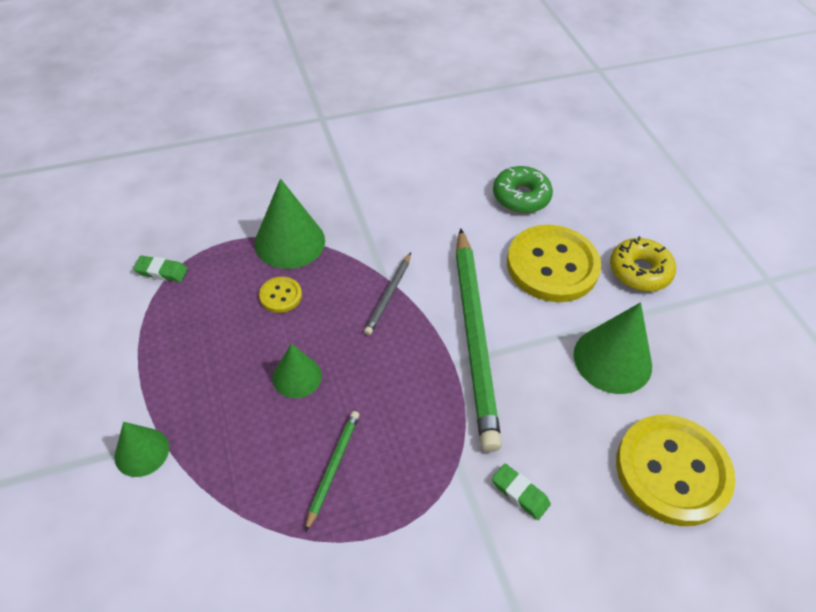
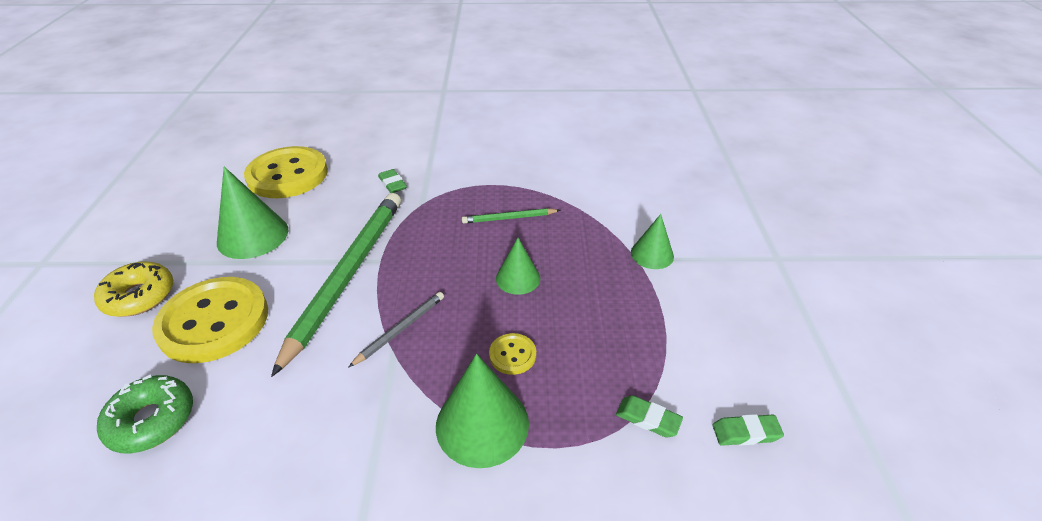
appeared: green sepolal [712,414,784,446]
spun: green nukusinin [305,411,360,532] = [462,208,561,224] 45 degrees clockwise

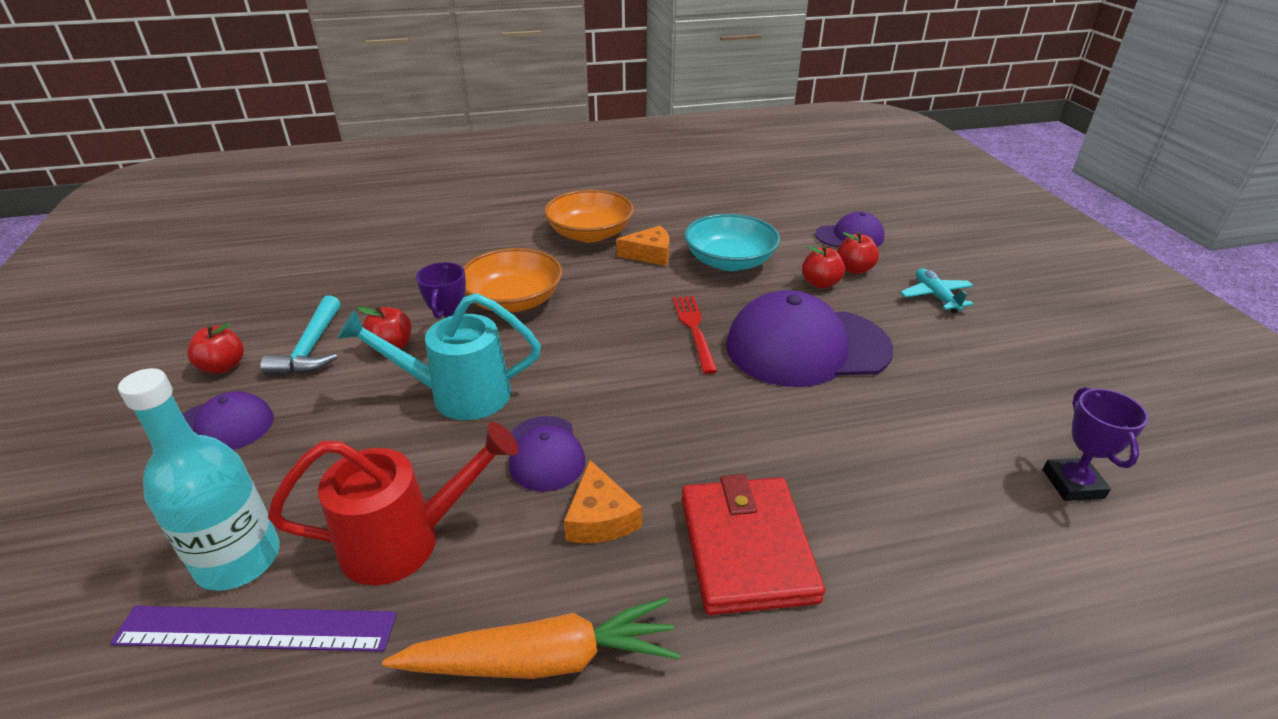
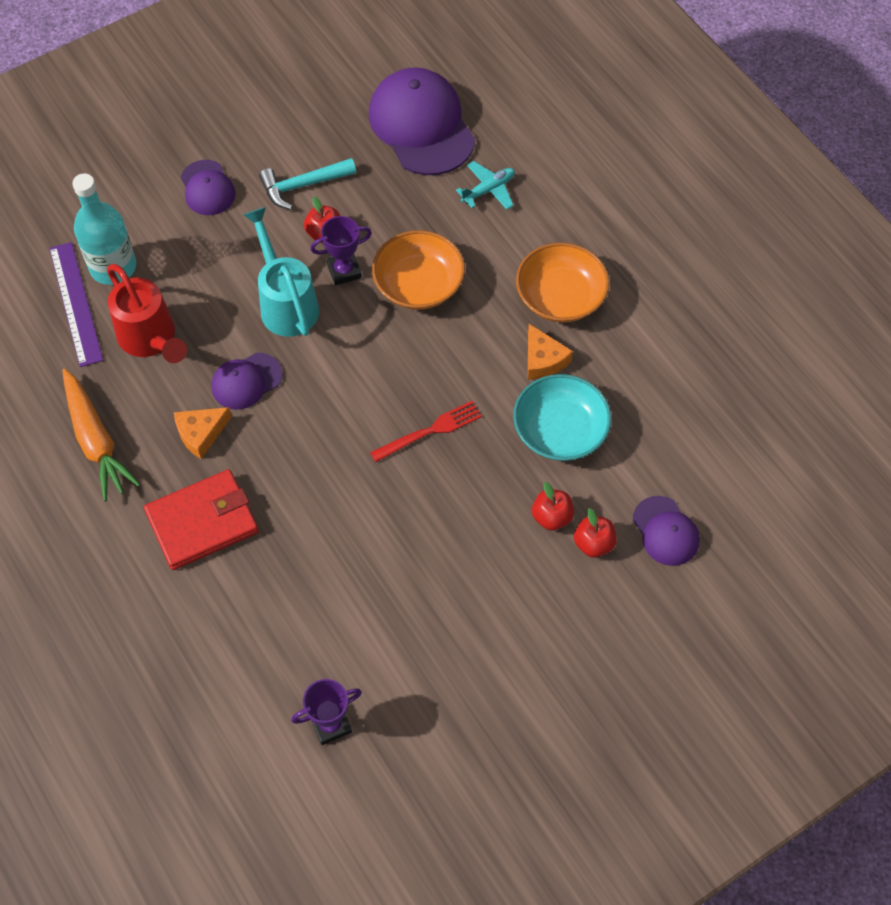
missing: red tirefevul [187,323,244,374]
relocated: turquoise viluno [900,268,974,314] to [456,161,515,210]; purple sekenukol [726,290,893,387] to [369,67,475,175]

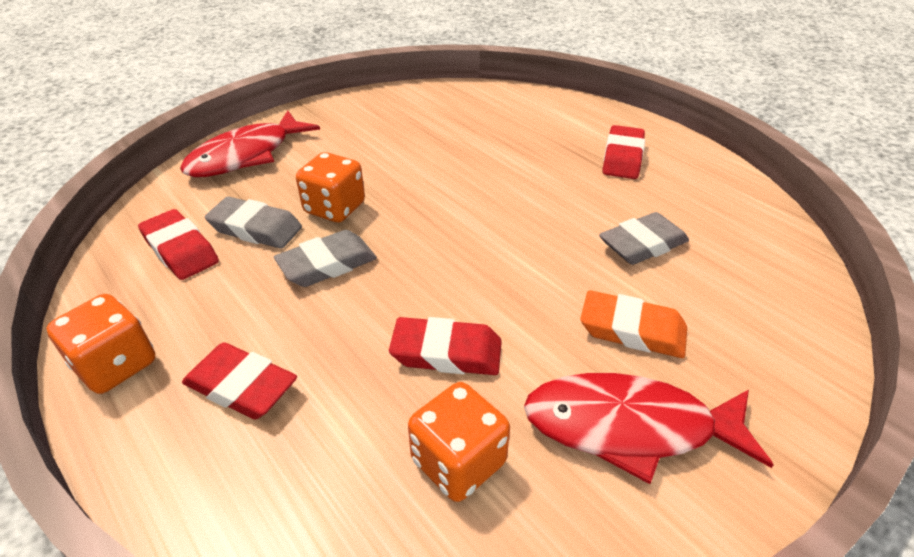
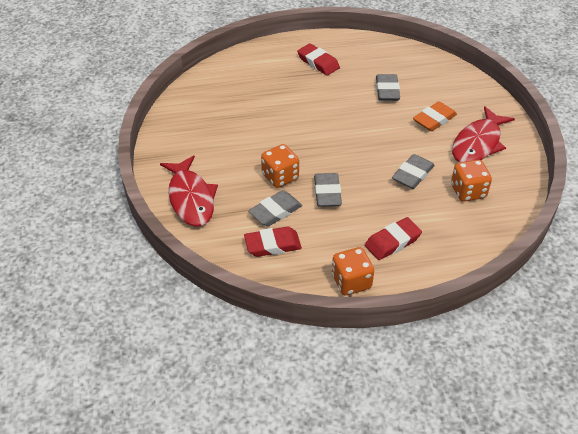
colour: red sepolal [389,317,502,375] to grey sepolal [392,154,435,189]

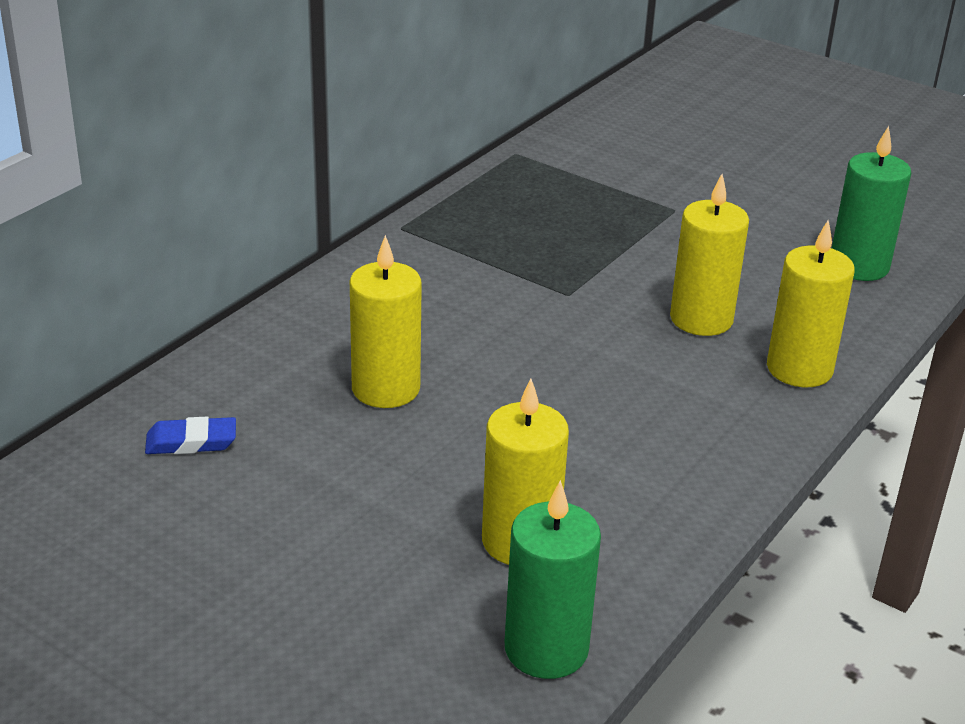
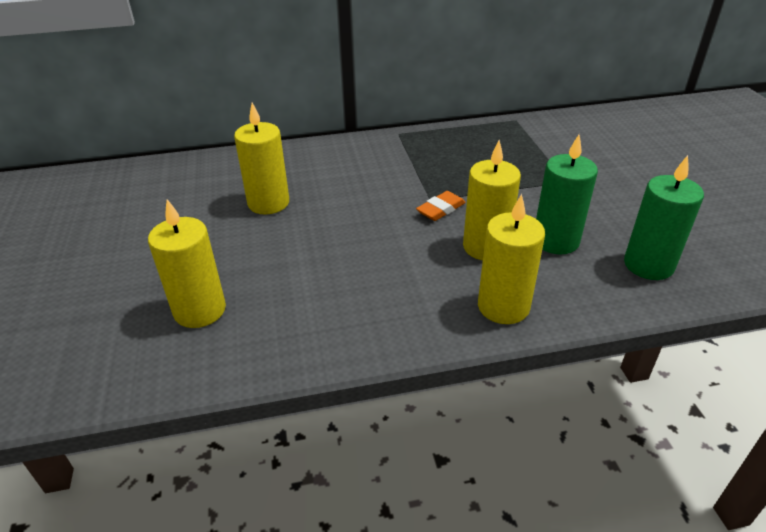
missing: blue sepolal [145,416,236,454]
appeared: orange sepolal [416,191,466,221]
relocated: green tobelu [505,480,601,679] to [536,135,598,254]

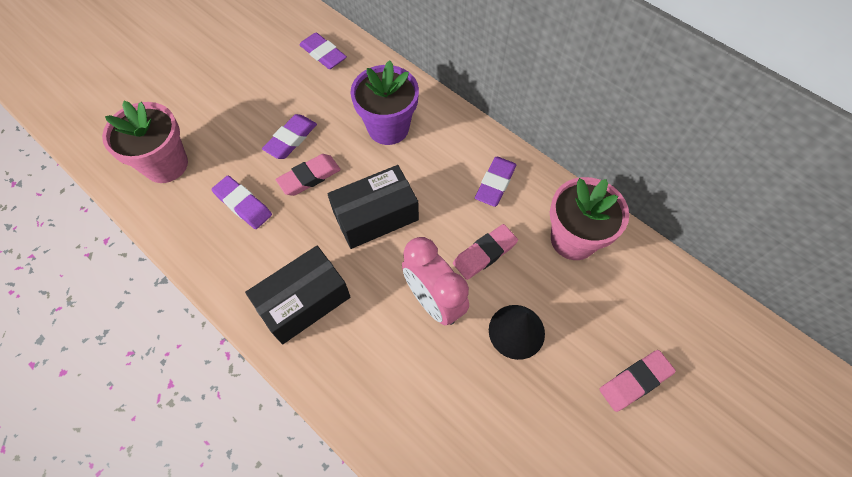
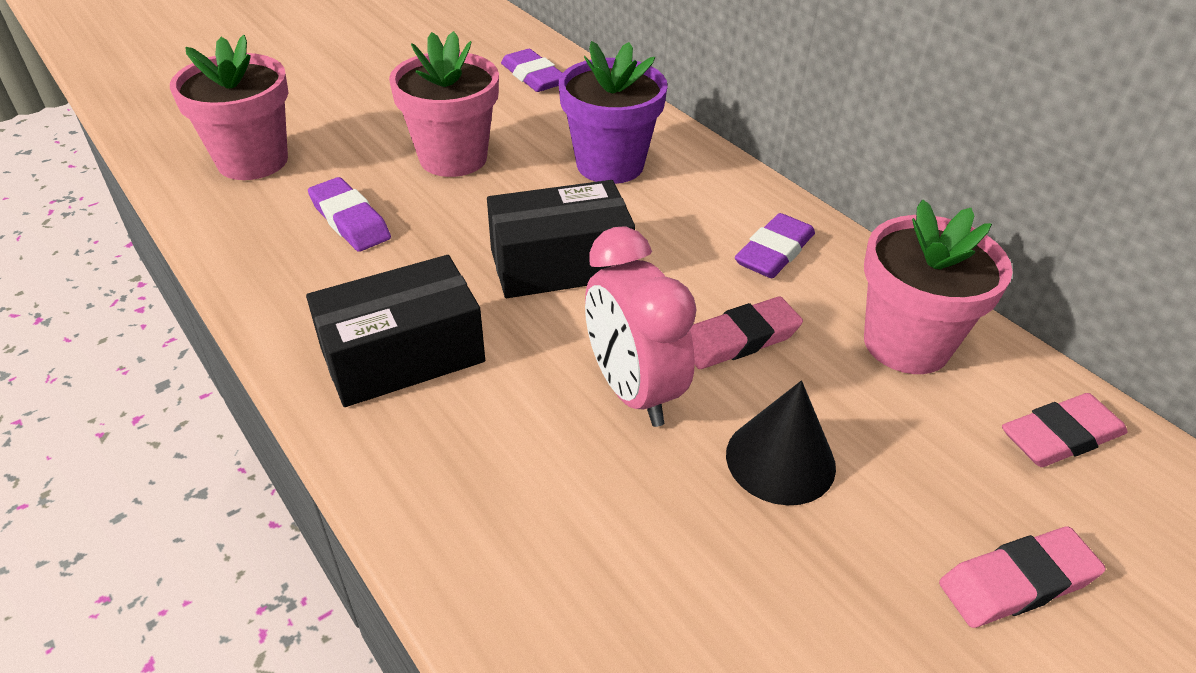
relocated: pink sepolal [276,154,341,196] to [1002,393,1127,467]
exchanged: purple sepolal [262,114,317,159] to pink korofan [389,31,499,177]

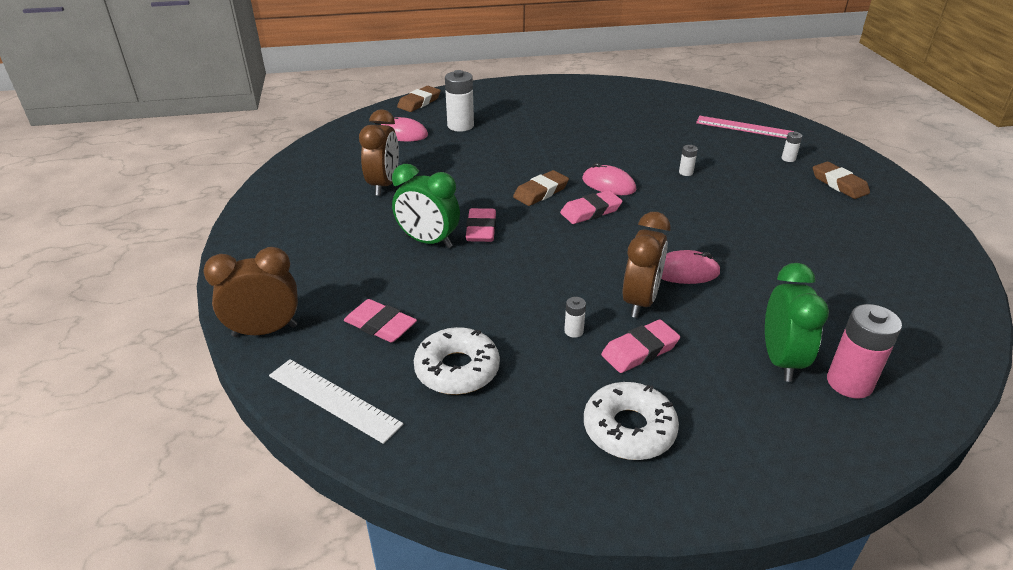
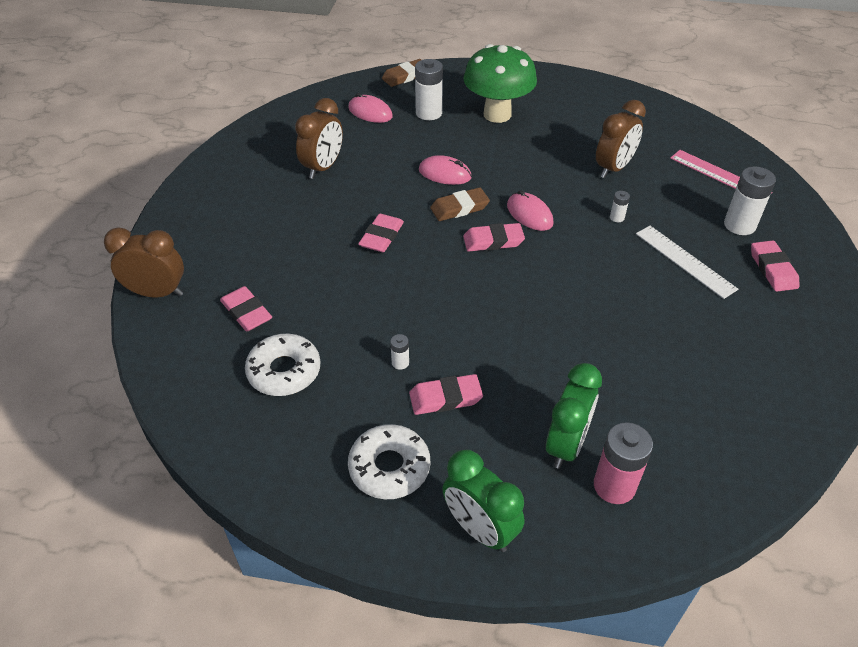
appeared: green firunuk [463,44,537,123]
relocated: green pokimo [392,164,460,248] to [442,449,525,552]; brown pokimo [623,212,670,318] to [596,100,646,178]; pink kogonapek [661,250,721,284] to [419,155,472,185]; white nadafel [269,359,403,444] to [636,226,738,299]
colour: brown sepolal [813,162,870,199] to pink sepolal [751,240,799,292]
size: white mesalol [782,132,802,162] = [724,166,776,235] x2.10

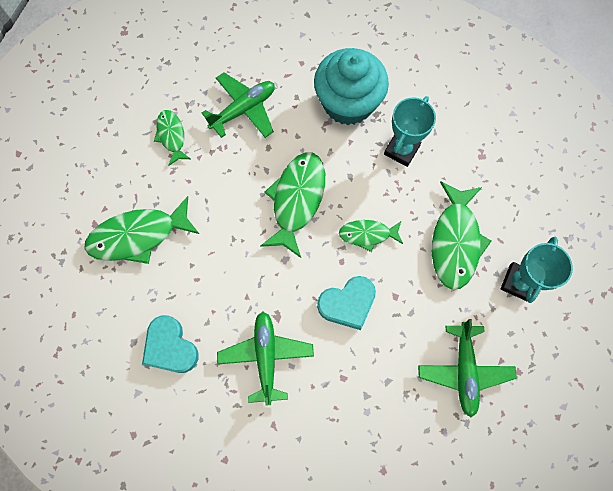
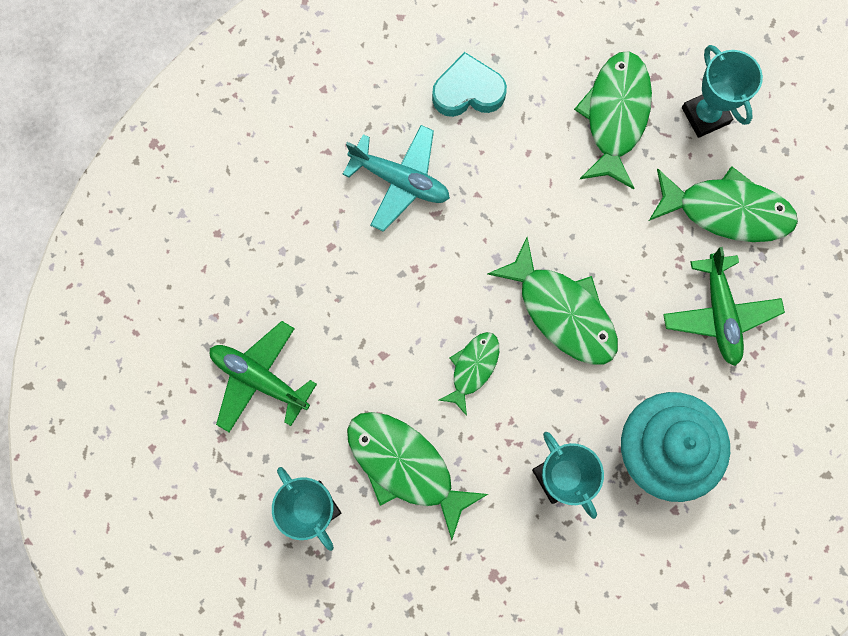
missing: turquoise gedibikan [317,276,376,330]
appeared: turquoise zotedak [682,45,763,138]
colour: green viluno [217,312,314,406] to turquoise viluno [343,125,450,232]
size: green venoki [154,110,191,166] = [649,166,798,242] x1.74

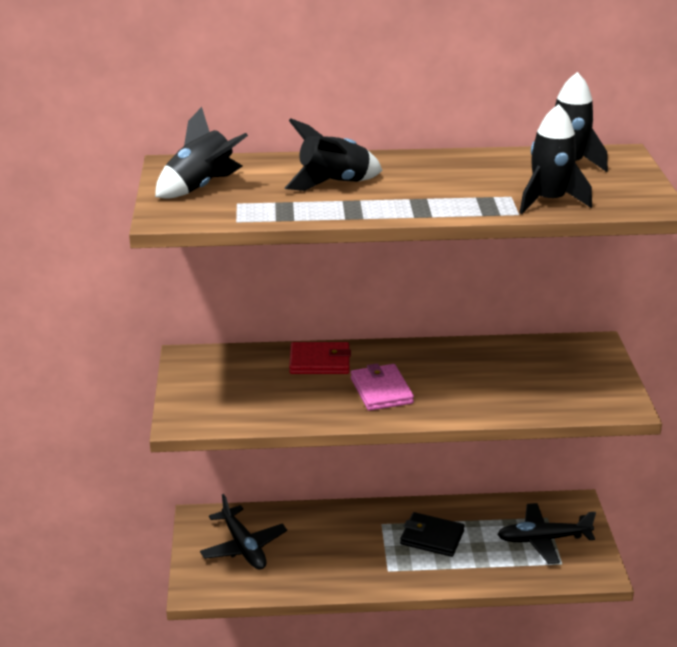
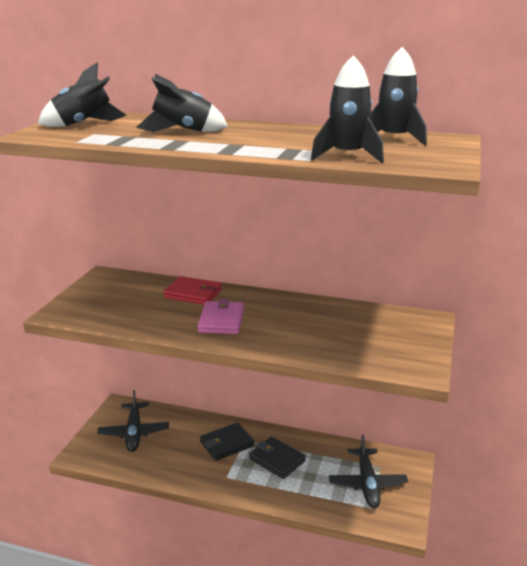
appeared: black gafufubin [200,423,254,461]
spun: black viluno [497,503,596,564] = [329,435,408,508] 105 degrees counterclockwise

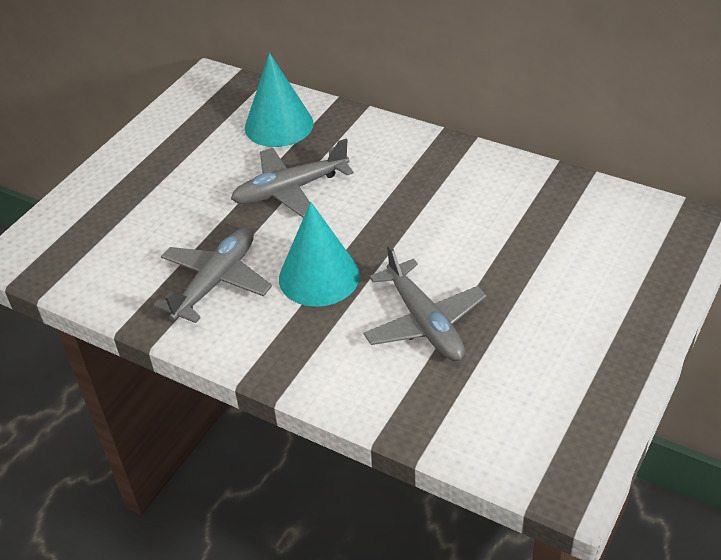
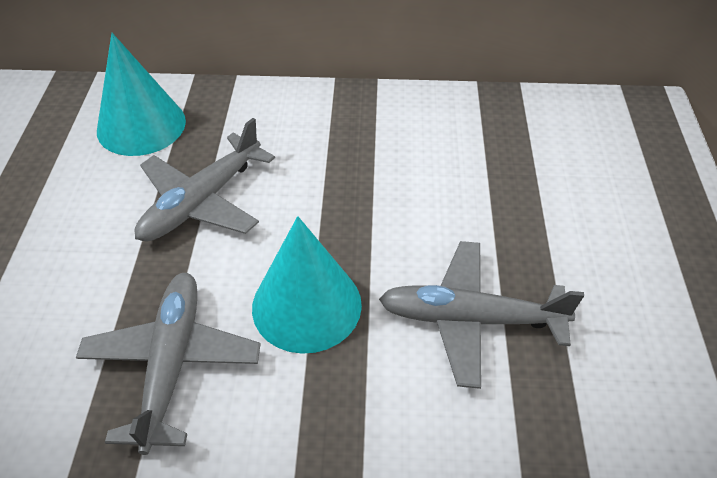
spun: grey viluno [364,245,486,361] = [379,241,584,389] 150 degrees clockwise

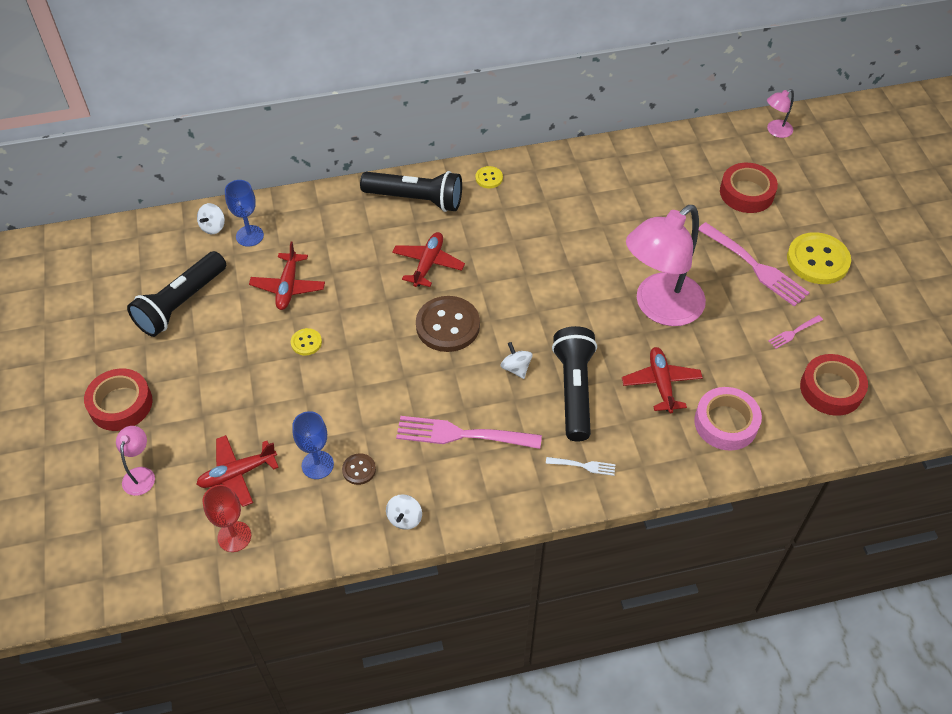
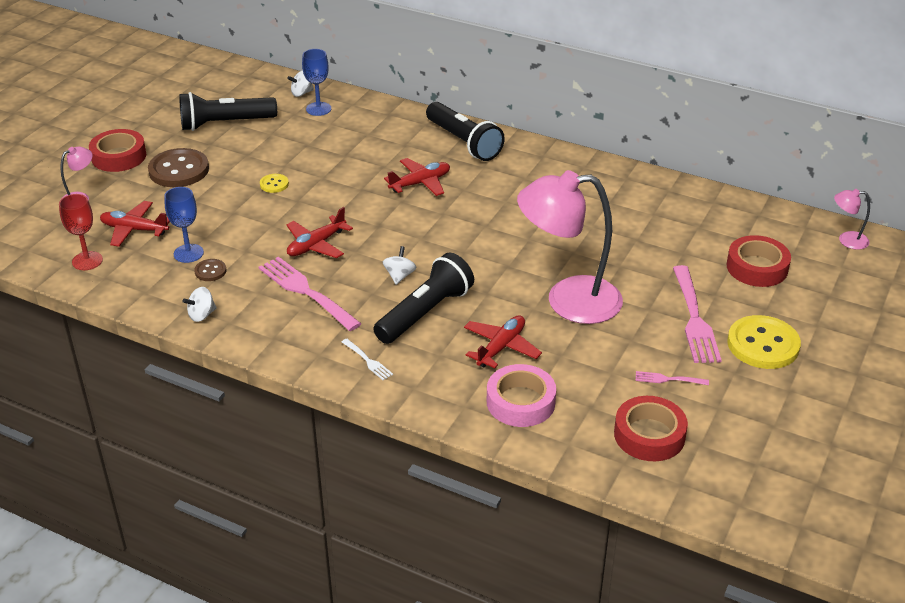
missing: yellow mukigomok [475,166,503,188]
relocated: red viluno [249,241,325,310] to [286,207,353,258]; brown mukigomok [416,296,480,352] to [148,148,209,187]

